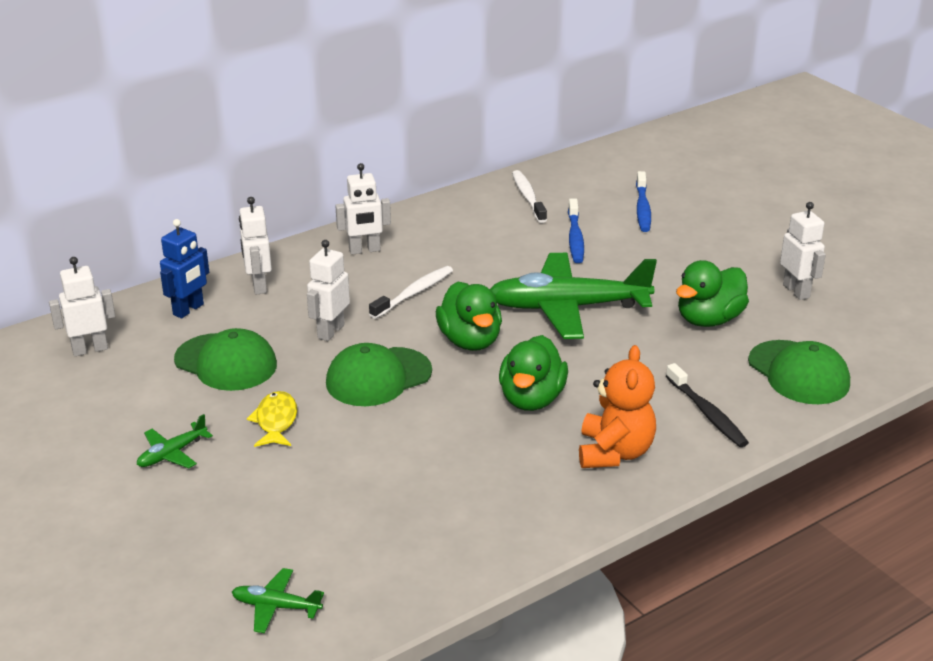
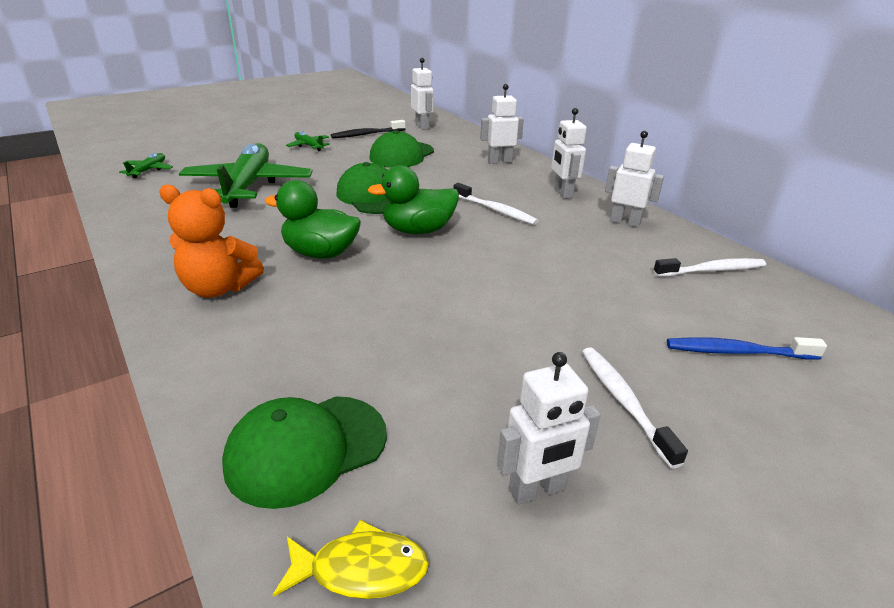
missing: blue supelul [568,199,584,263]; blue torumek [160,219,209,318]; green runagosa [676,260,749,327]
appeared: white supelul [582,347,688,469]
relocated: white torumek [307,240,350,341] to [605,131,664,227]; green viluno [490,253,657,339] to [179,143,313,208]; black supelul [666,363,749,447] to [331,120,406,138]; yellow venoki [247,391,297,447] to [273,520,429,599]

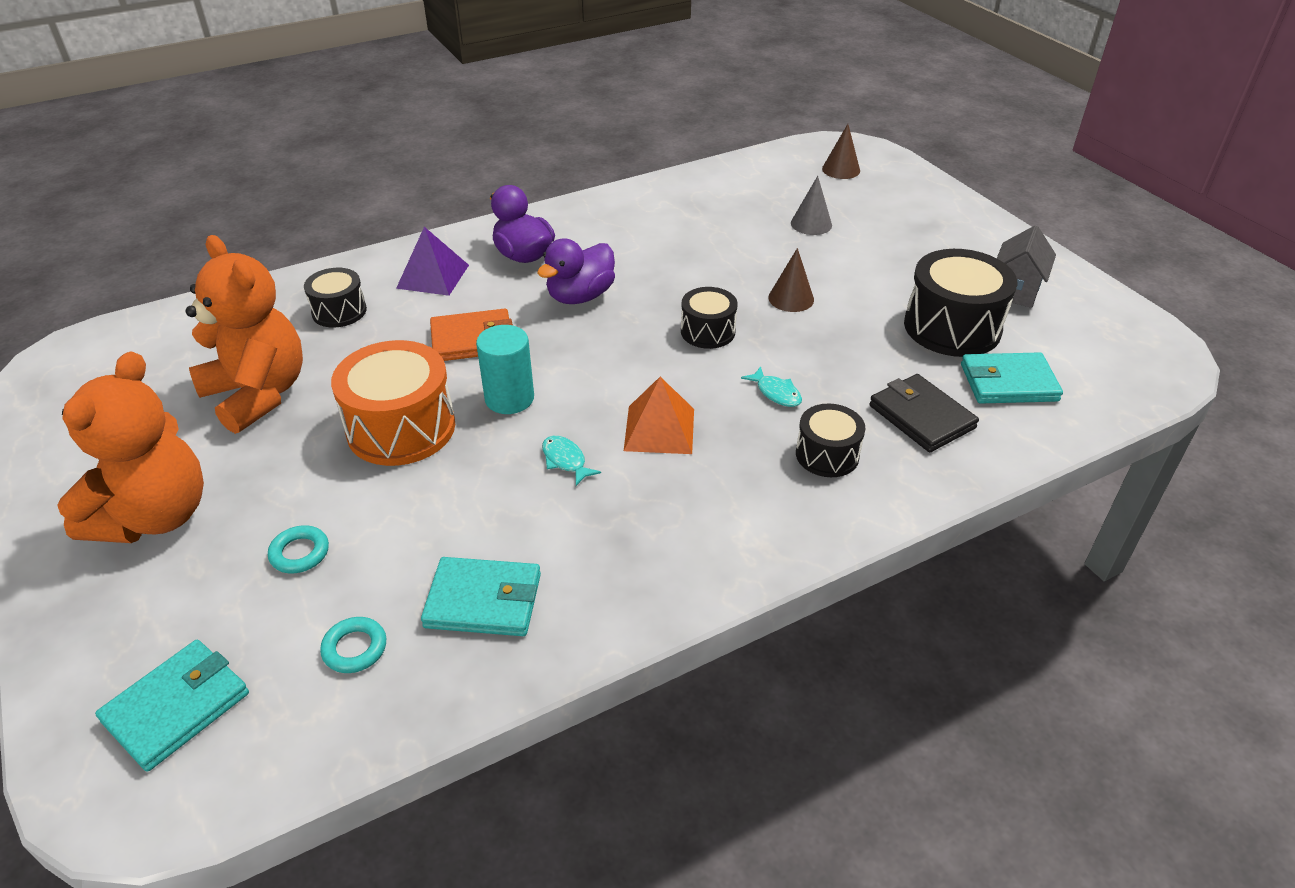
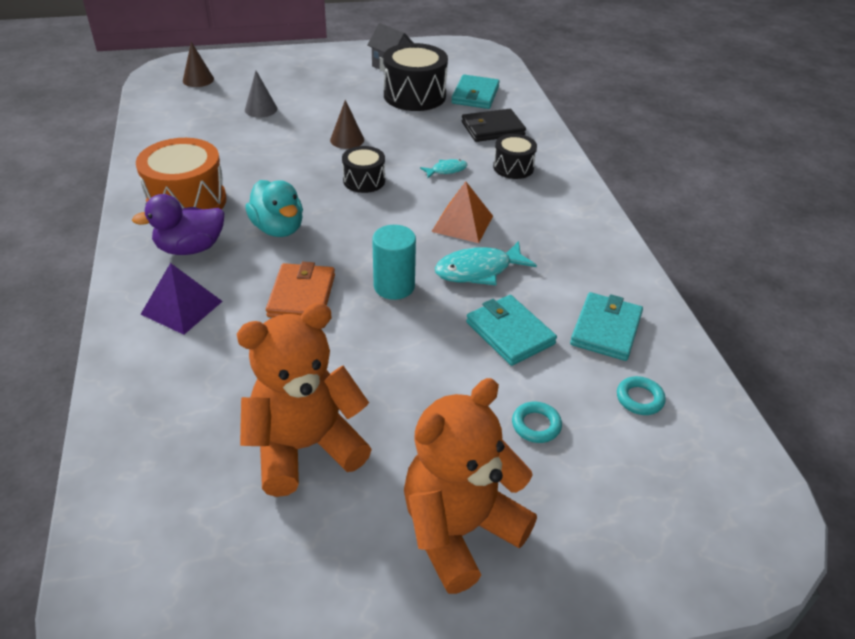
missing: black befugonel [304,268,367,328]
relocated: orange befugonel [331,340,455,466] to [136,138,227,210]; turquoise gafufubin [95,640,249,772] to [466,295,557,366]
colour: purple runagosa [537,238,615,304] to turquoise runagosa [245,180,303,237]
spun: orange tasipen [57,351,204,543] = [404,378,537,594] 75 degrees counterclockwise
size: turquoise venoki [542,436,601,486] = [435,241,537,285] x1.81

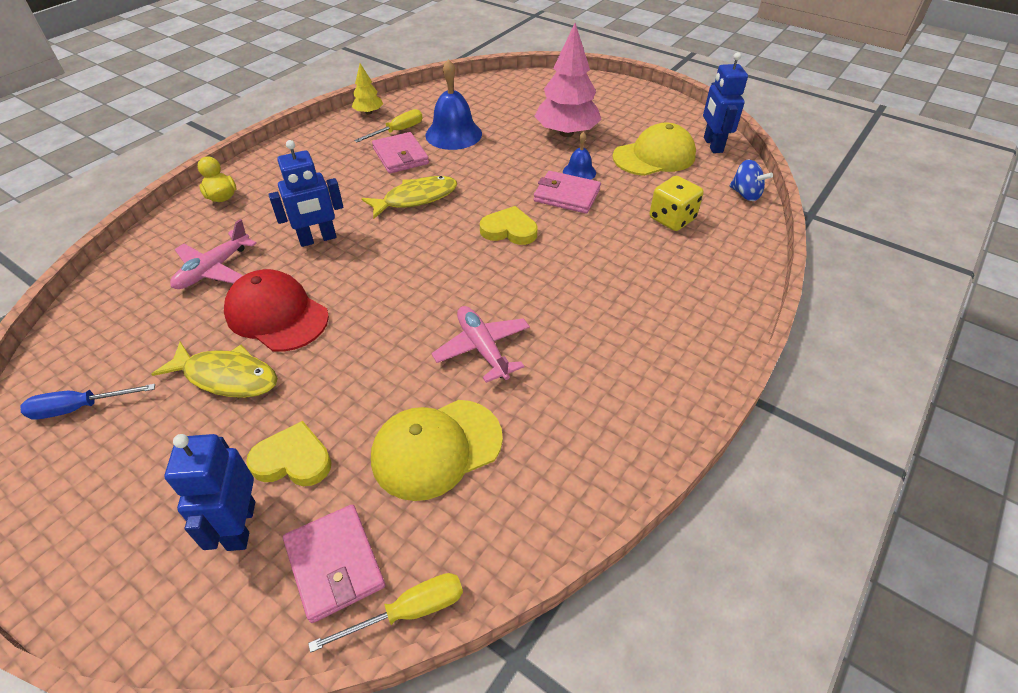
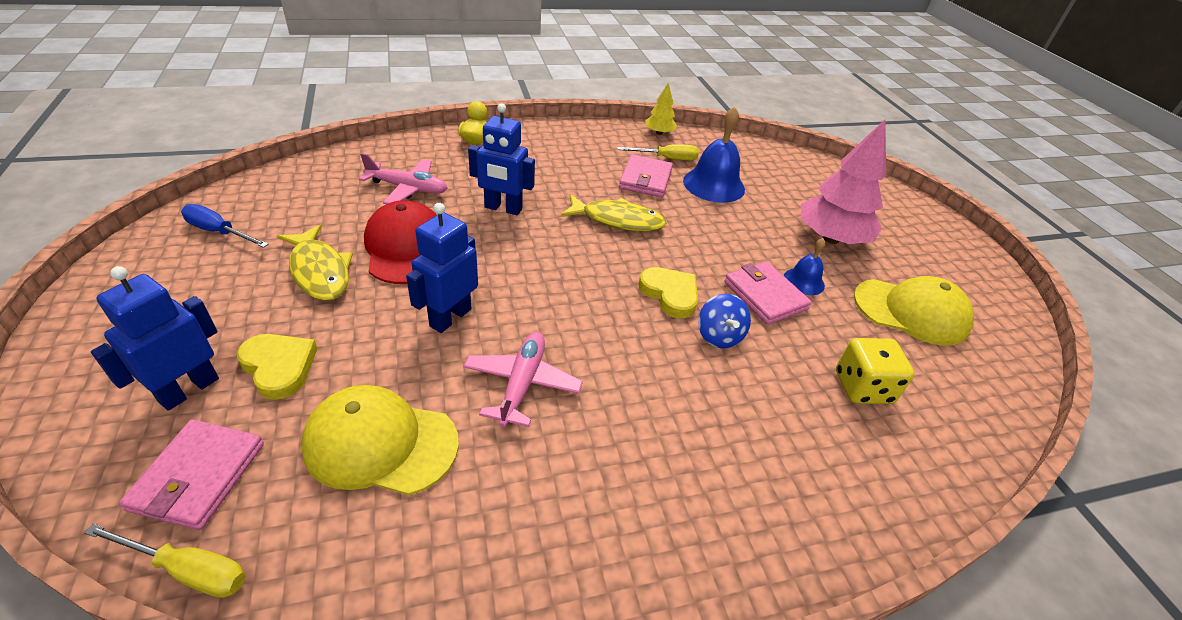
relocated: blue torumek [703,52,748,153] to [406,203,478,333]; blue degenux [730,160,773,201] to [698,294,751,348]
spun: pink viluno [170,219,257,289] = [359,153,447,204] 150 degrees counterclockwise

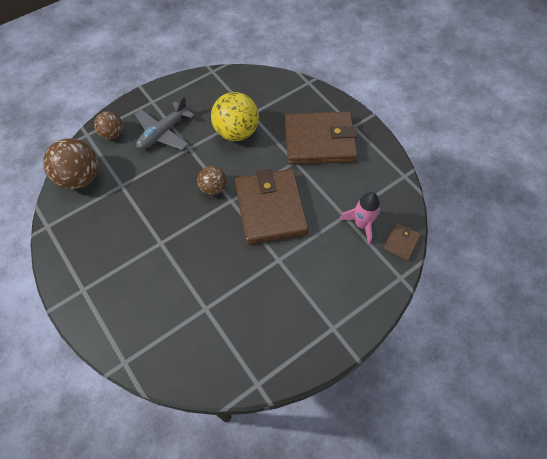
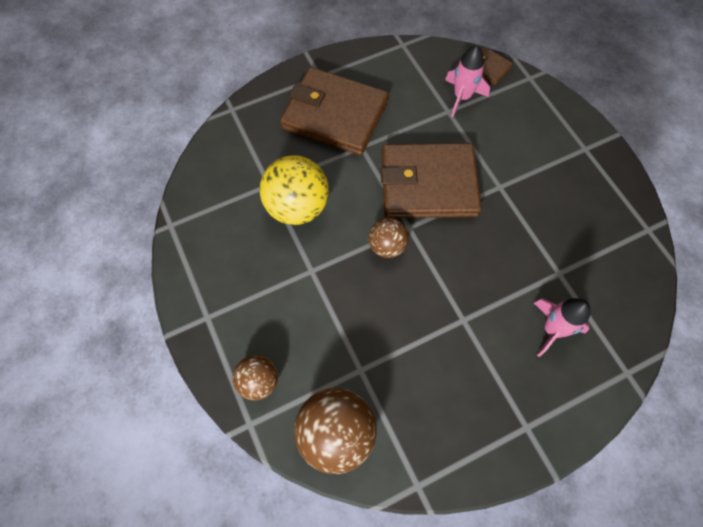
missing: grey viluno [135,96,195,150]
appeared: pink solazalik [534,298,591,357]
spun: brown gafufubin [285,111,357,165] = [280,67,388,155] 75 degrees counterclockwise

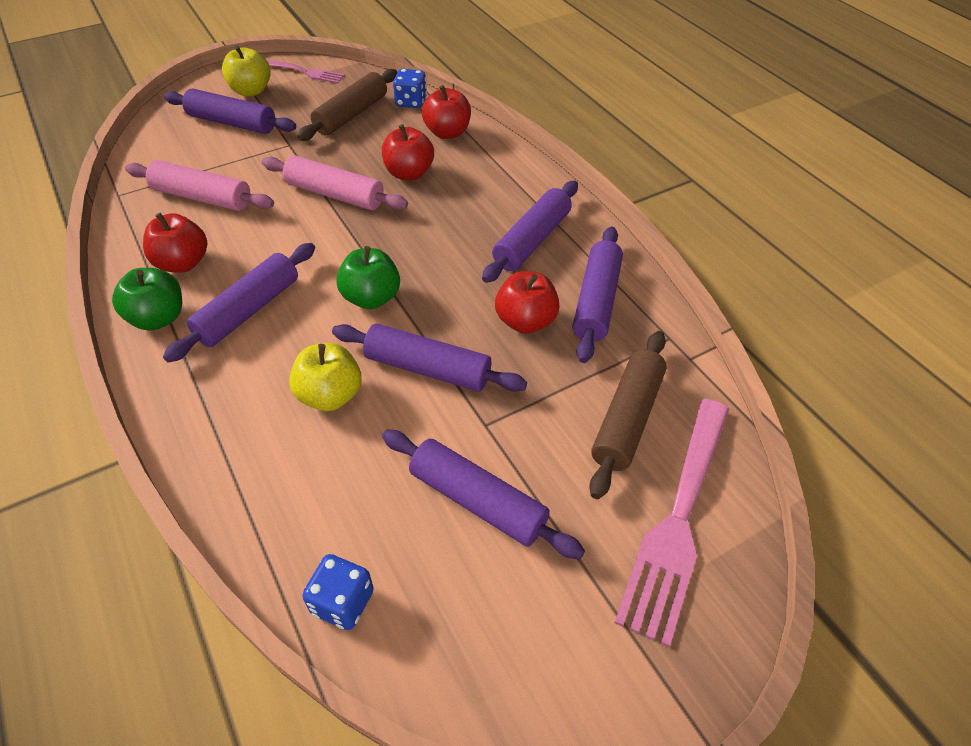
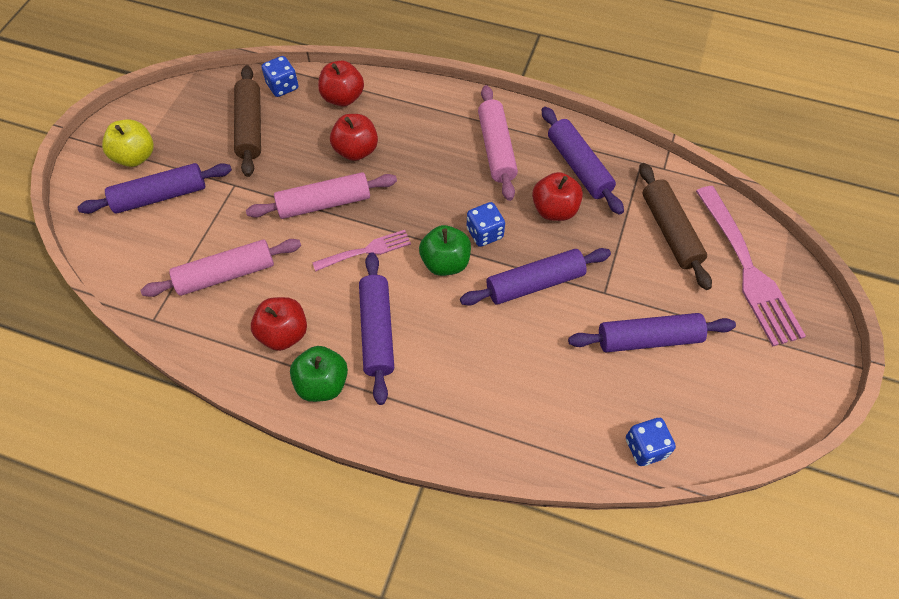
missing: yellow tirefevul [289,343,362,411]
appeared: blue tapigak [467,202,505,247]
relocated: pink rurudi [267,60,345,84] to [312,230,411,272]
colour: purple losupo [482,181,578,283] to pink losupo [478,85,518,201]

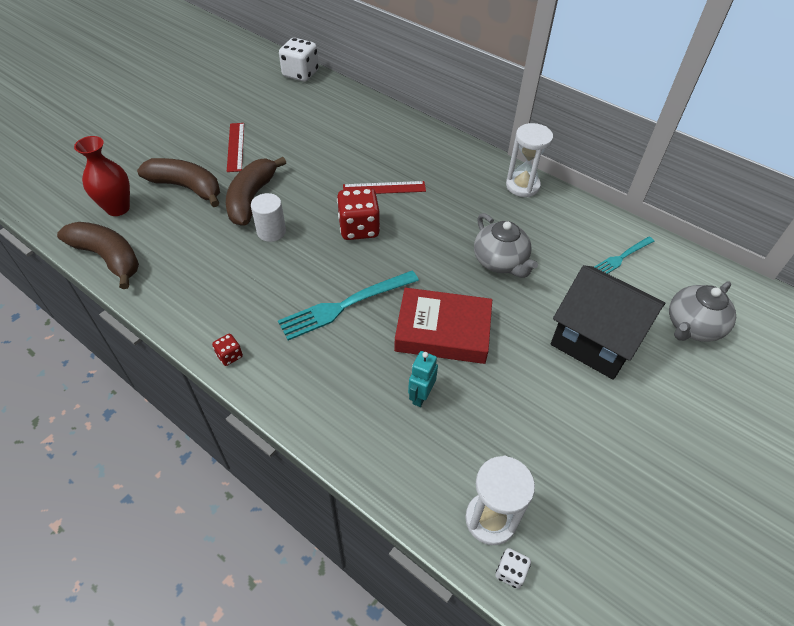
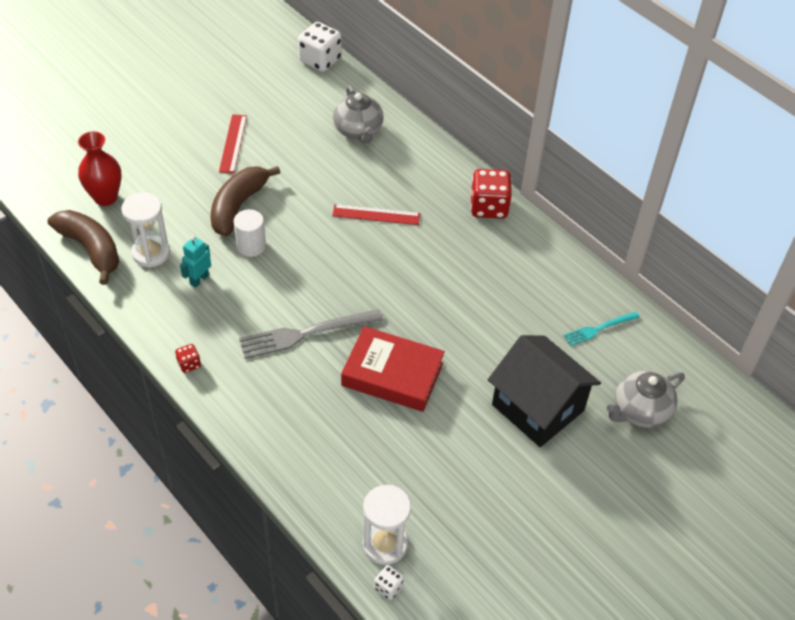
missing: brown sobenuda [137,158,220,207]
relocated: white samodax [506,123,553,197] to [122,192,170,268]; red tapigak [337,188,380,240] to [471,169,512,219]; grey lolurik [474,213,538,278] to [333,85,384,144]; turquoise torumek [408,351,438,407] to [180,236,211,288]
colour: turquoise rurudi [278,271,419,340] to grey rurudi [239,309,383,359]

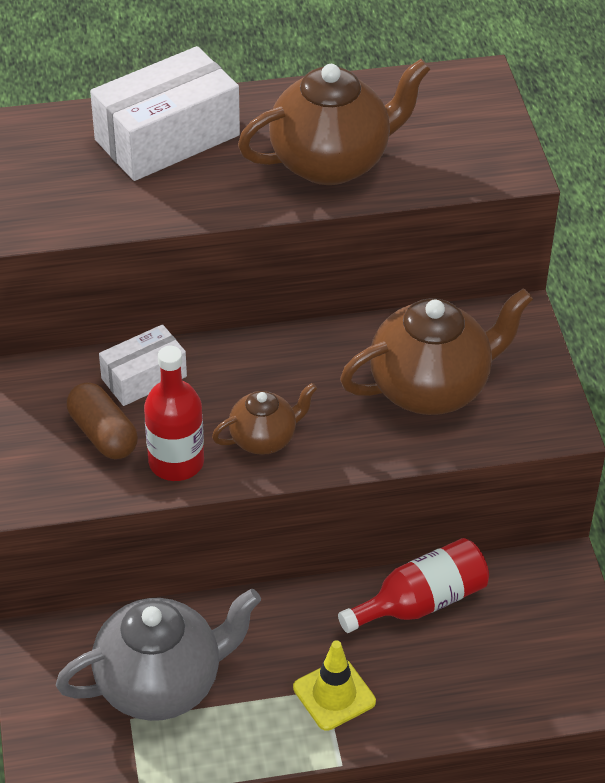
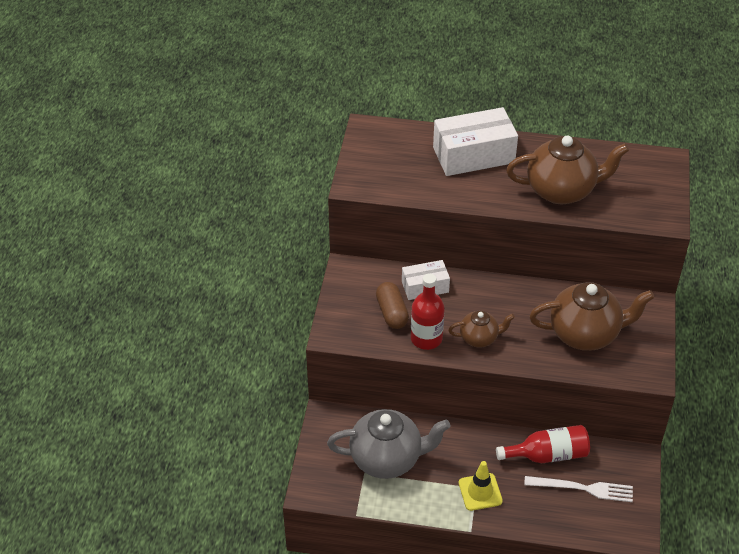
appeared: white rurudi [524,476,633,502]

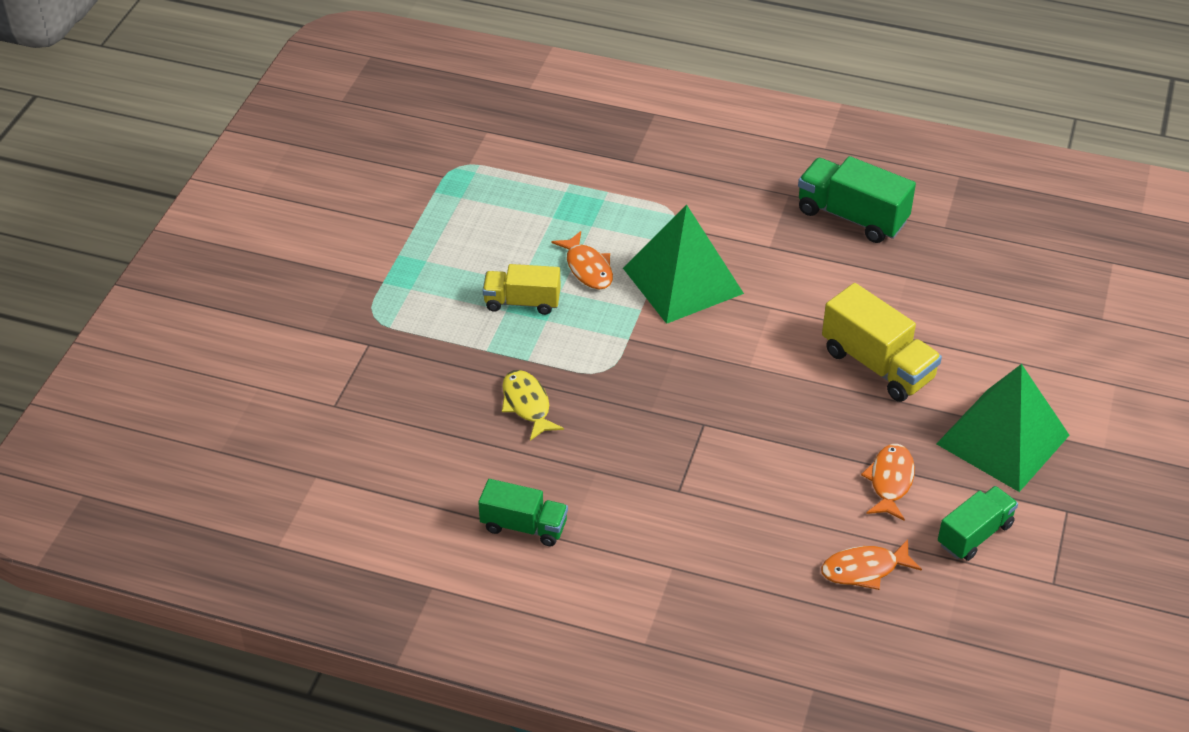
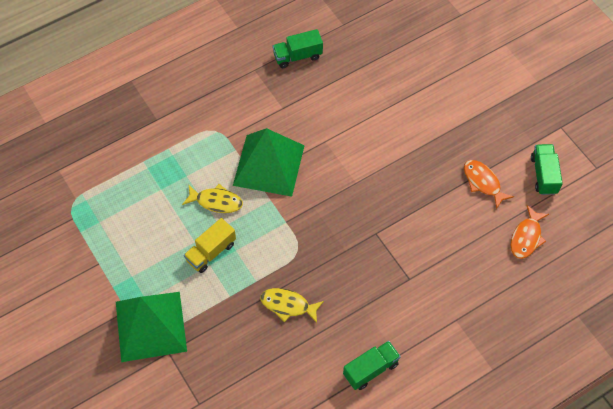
missing: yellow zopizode [822,283,942,402]
relocated: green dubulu [936,364,1070,492] to [116,292,187,362]
colour: orange venoki [552,231,613,289] to yellow venoki [182,184,243,213]
size: green zopizode [798,156,916,243] = [273,29,323,68] x0.66

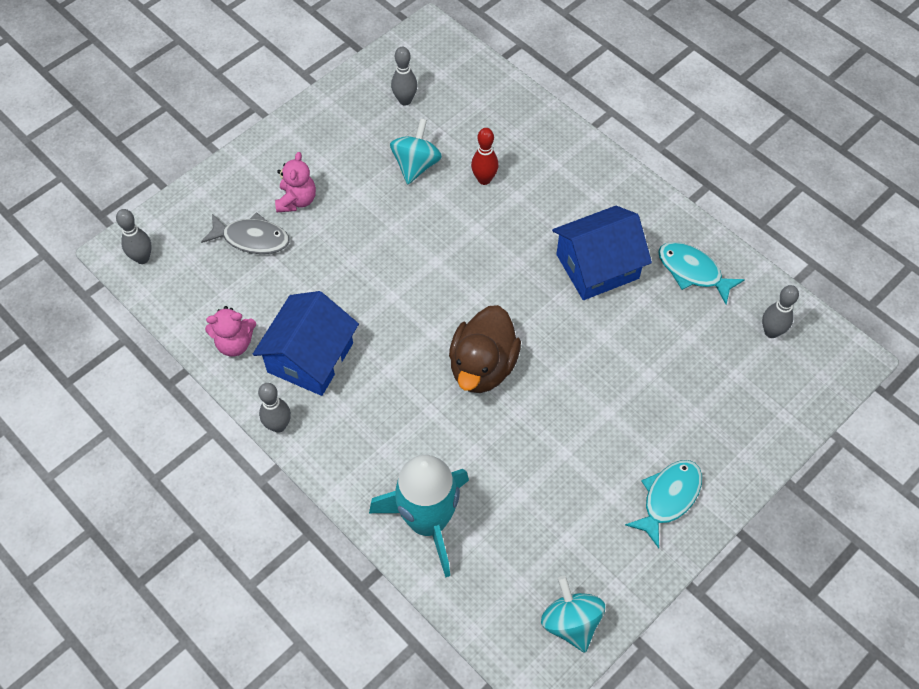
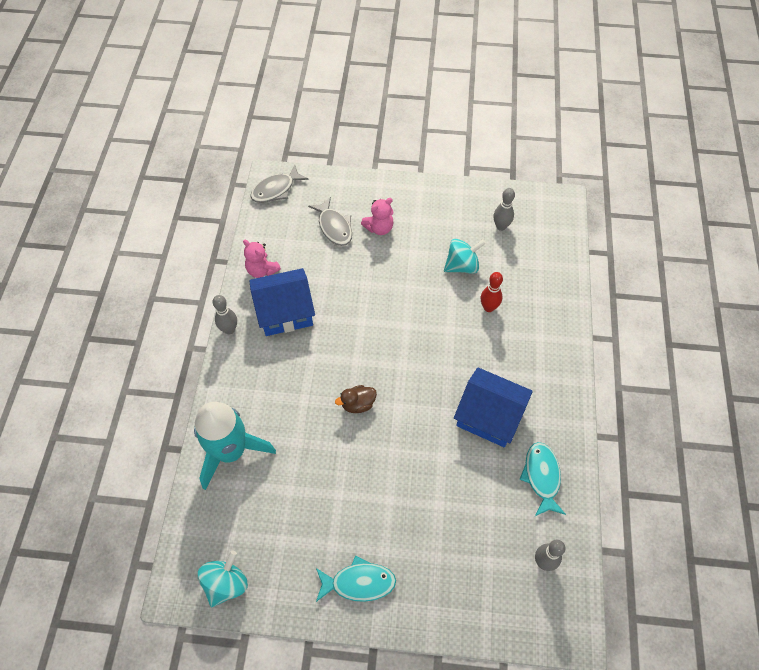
exchanged: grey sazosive [116,209,152,264] to grey venoki [250,164,309,203]
size: brown runagosa [449,305,521,393] = [335,385,377,413] x0.53

